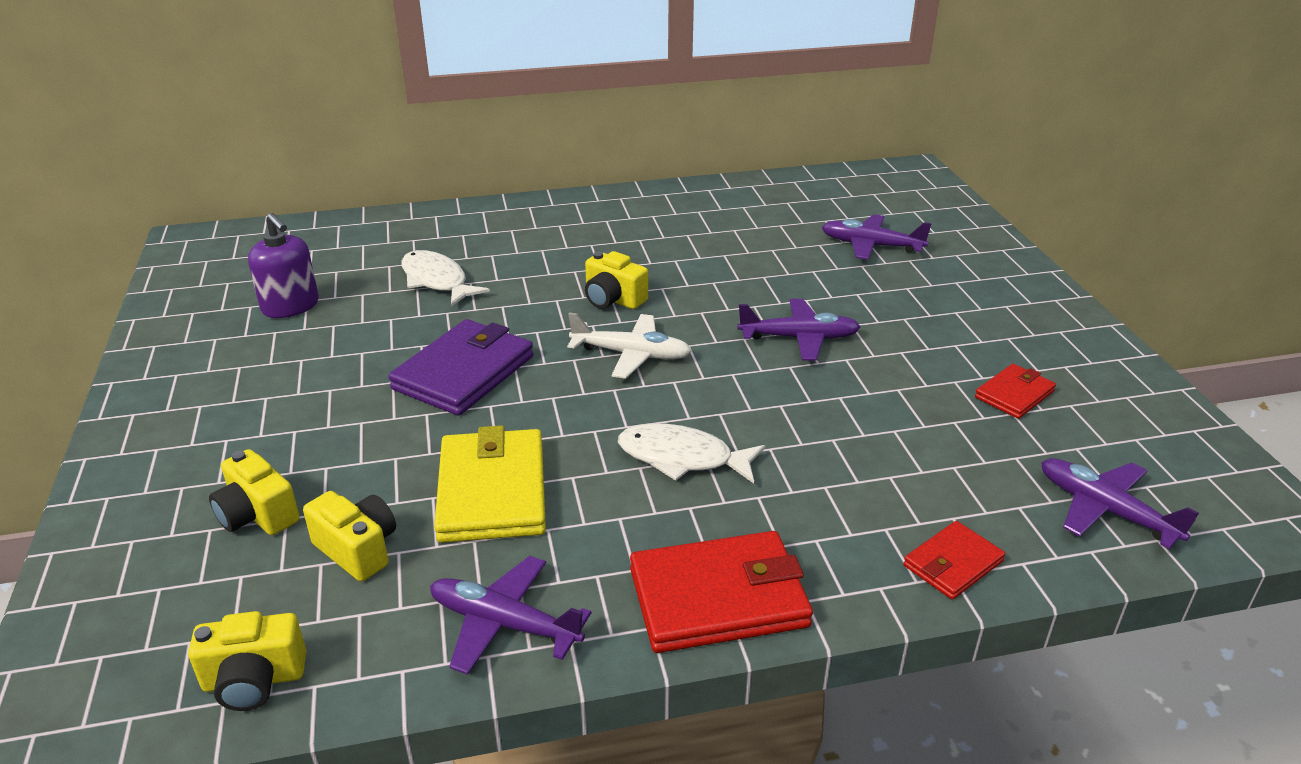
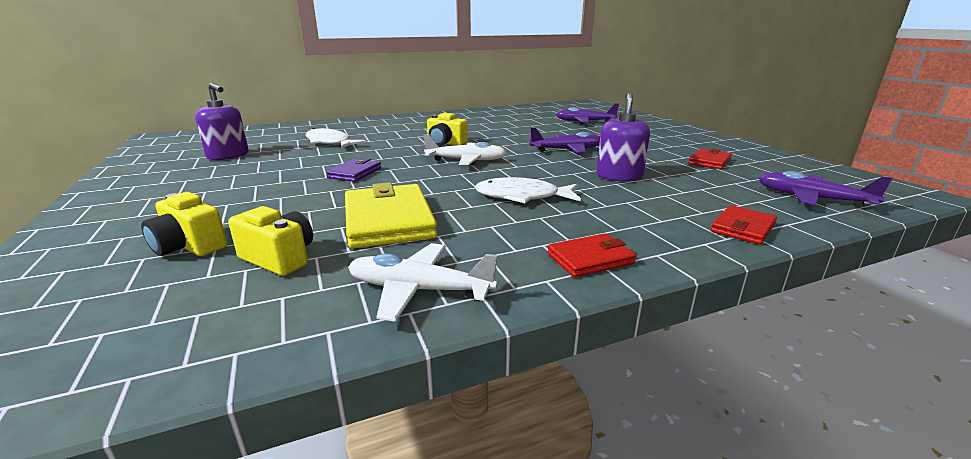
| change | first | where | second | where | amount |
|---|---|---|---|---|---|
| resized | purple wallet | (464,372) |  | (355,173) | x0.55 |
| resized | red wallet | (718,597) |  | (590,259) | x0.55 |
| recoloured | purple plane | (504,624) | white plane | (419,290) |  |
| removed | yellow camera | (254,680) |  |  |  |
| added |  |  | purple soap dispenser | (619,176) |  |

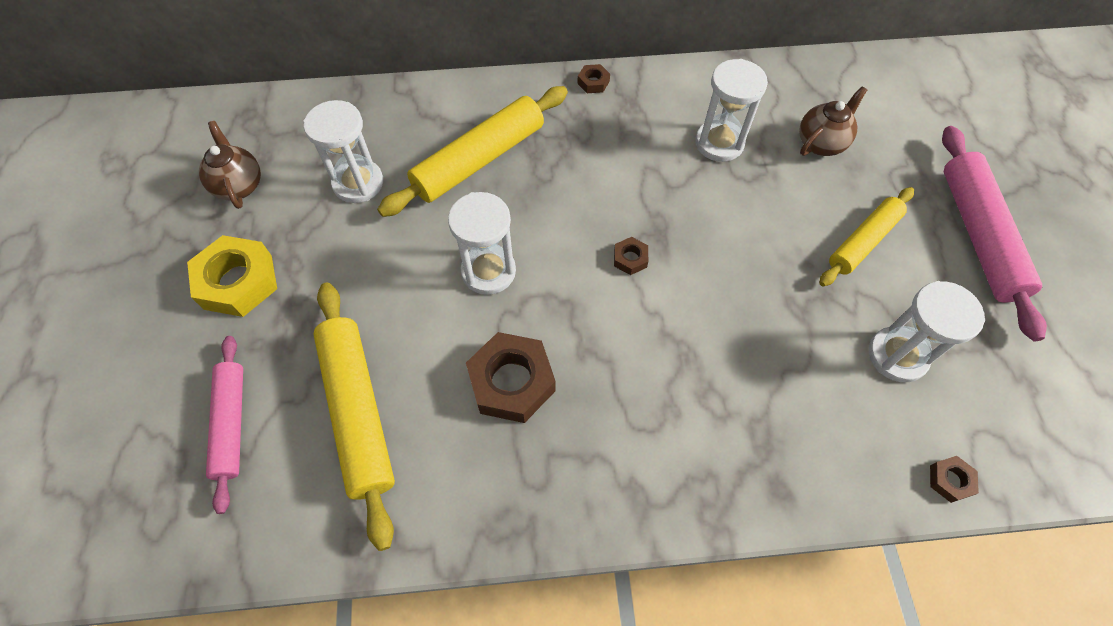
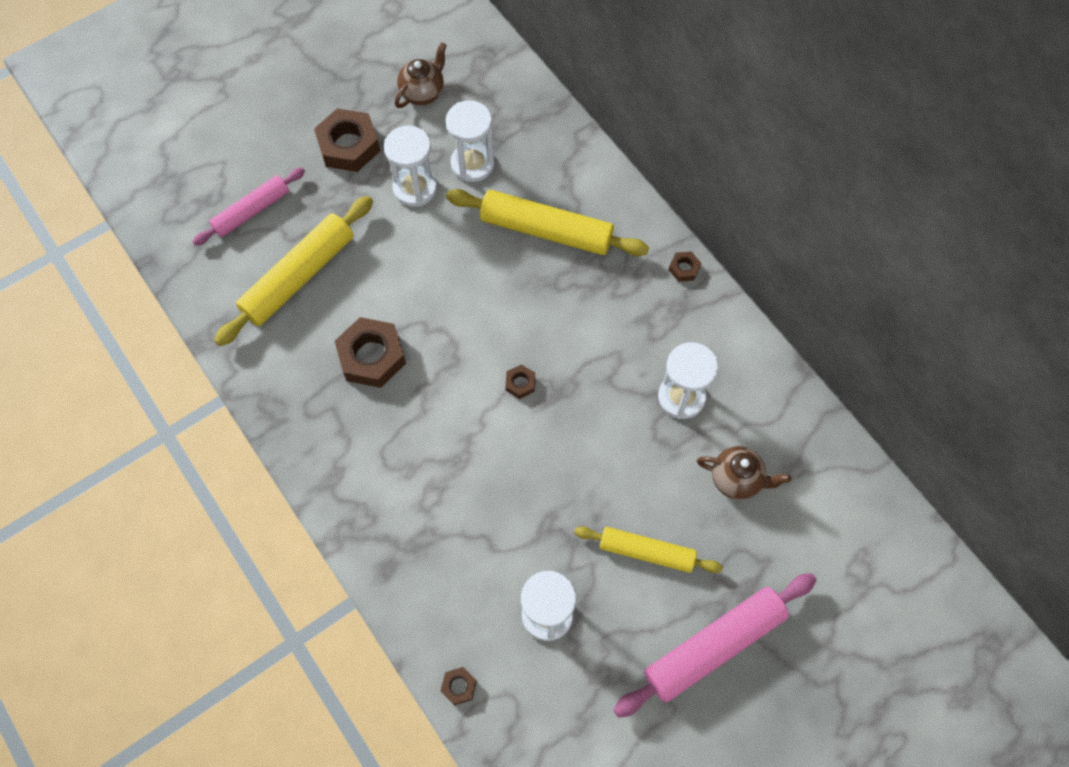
| change | first | where | second | where | amount |
|---|---|---|---|---|---|
| moved | white hourglass | (488,271) |  | (415,188) |  |
| recoloured | yellow nut | (238,282) | brown nut | (348,145) |  |

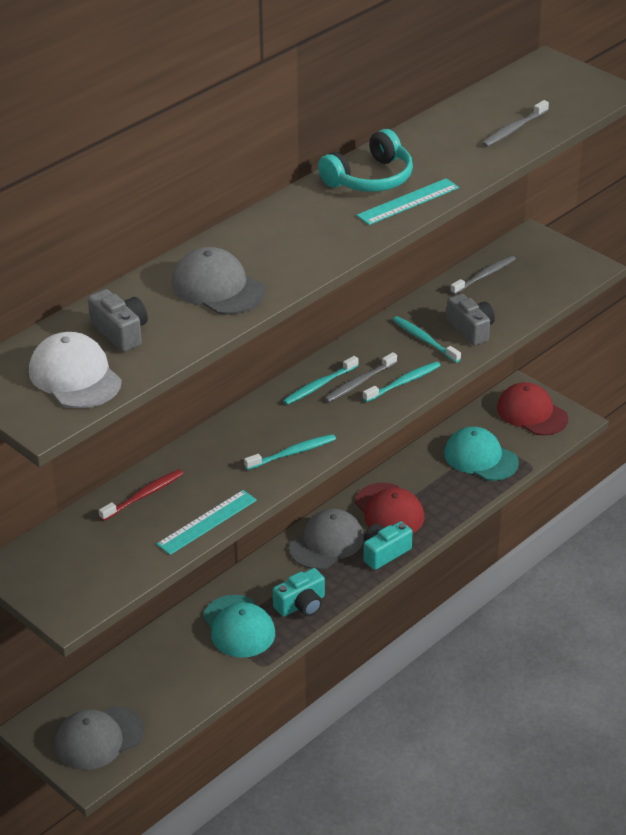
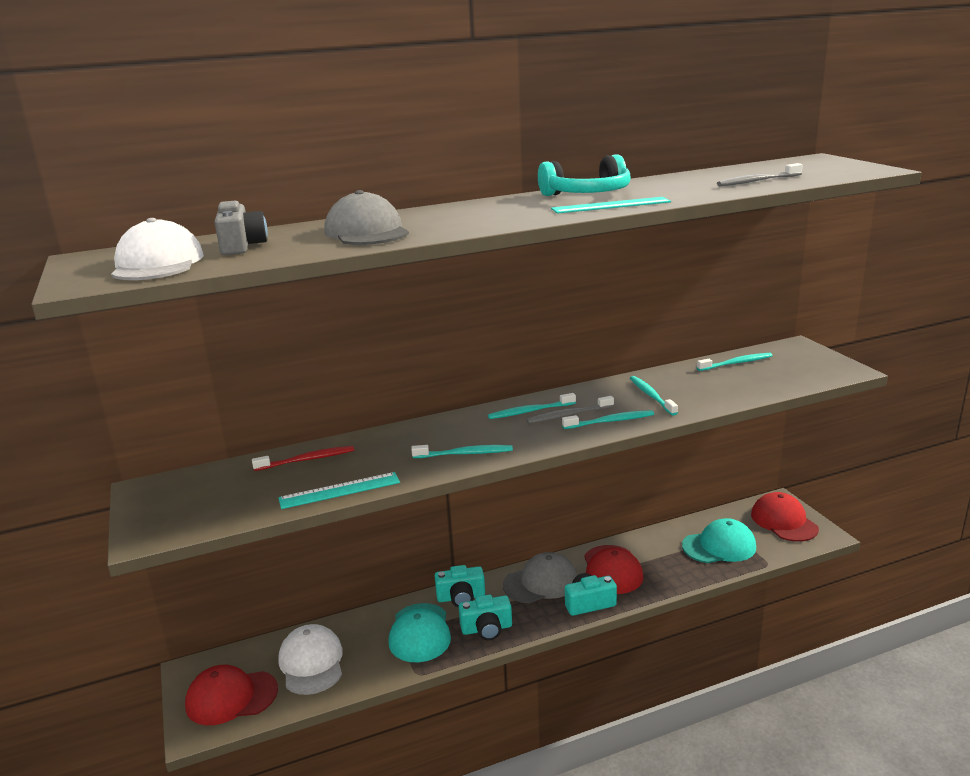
| change | first | where | second | where | amount |
|---|---|---|---|---|---|
| recoloured | grey toothbrush | (484,276) | turquoise toothbrush | (736,363) |  |
| removed | grey camera | (471,329) |  |  |  |
| turned | turquoise cap | (480,458) |  | (719,546) | 105 degrees clockwise |
| recoloured | grey cap | (99,738) | red cap | (231,697) |  |
| added |  |  | turquoise camera | (461,597) |  |
| added |  |  | white cap | (311,663) |  |

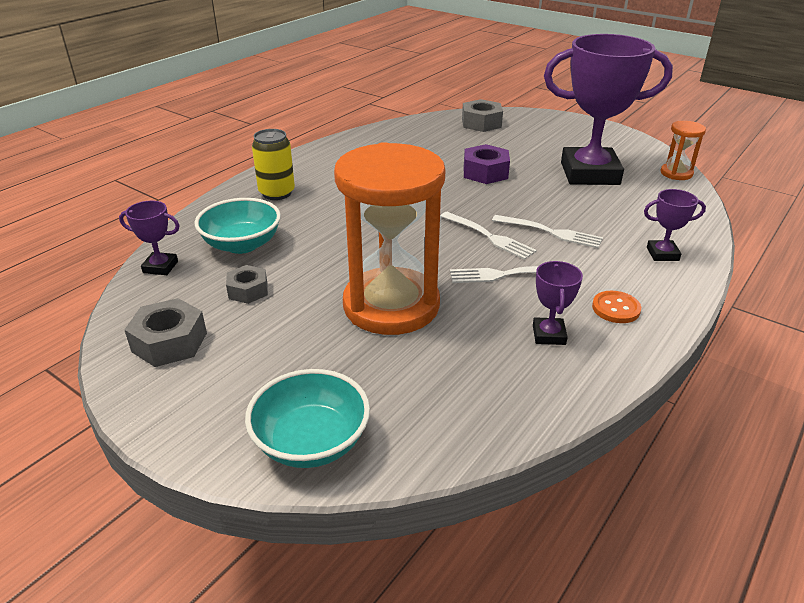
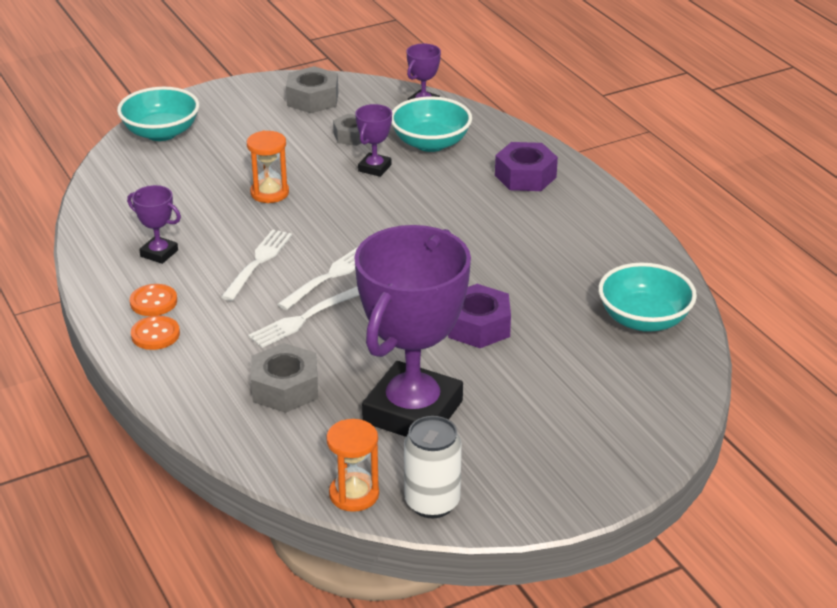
| change | first | where | second | where | amount |
|---|---|---|---|---|---|
| moved | grey nut | (481,123) |  | (285,388) |  |
| replaced | yellow can | (277,193) | purple nut | (525,176) |  |
| resized | orange hourglass | (391,305) |  | (269,193) | x0.44 |
| moved | purple trophy | (662,254) |  | (374,168) |  |
| turned | white fork | (489,236) |  | (330,276) | 150 degrees clockwise |
| added |  |  | turquoise bowl | (644,319) |  |
| added |  |  | orange button | (155,334) |  |
| added |  |  | white can | (432,503) |  |

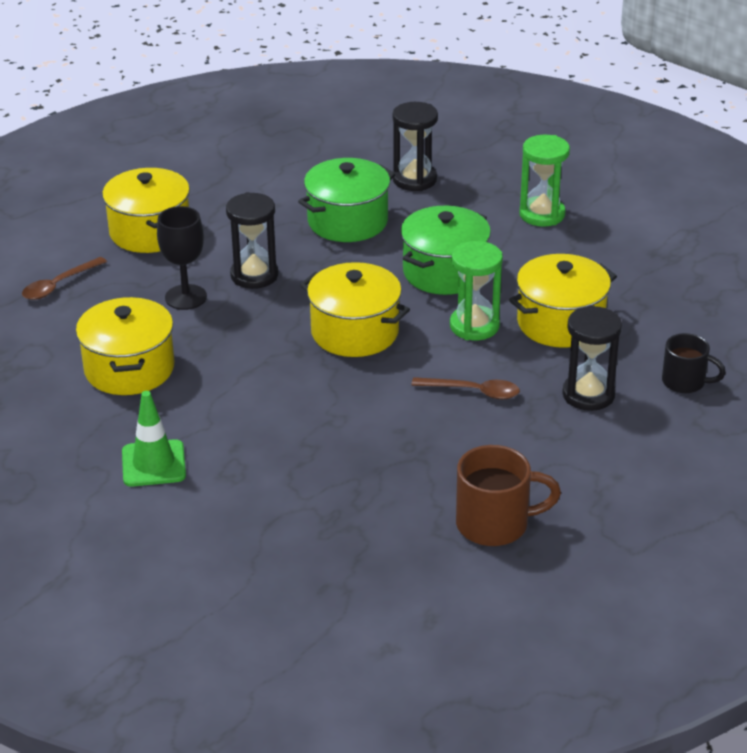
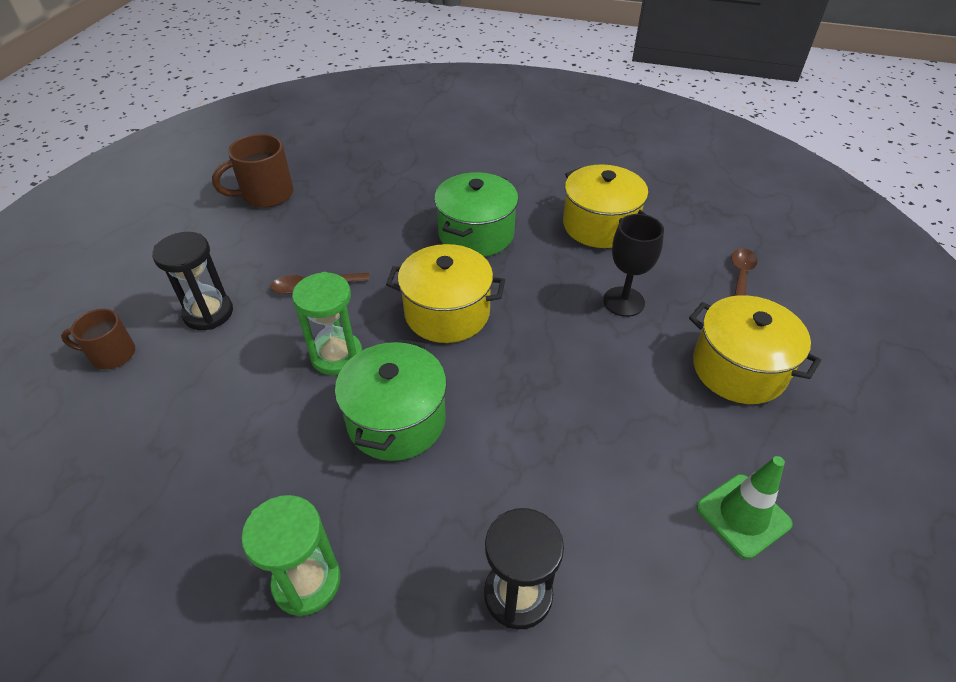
| change | first | where | second | where | amount |
|---|---|---|---|---|---|
| moved | green pot | (347,221) |  | (476,234) |  |
| removed | black hourglass | (254,275) |  |  |  |
| removed | yellow pot | (560,323) |  |  |  |
| recoloured | black mug | (685,382) | brown mug | (111,354) |  |
| moved | green traffic cone | (153,464) |  | (743,515) |  |

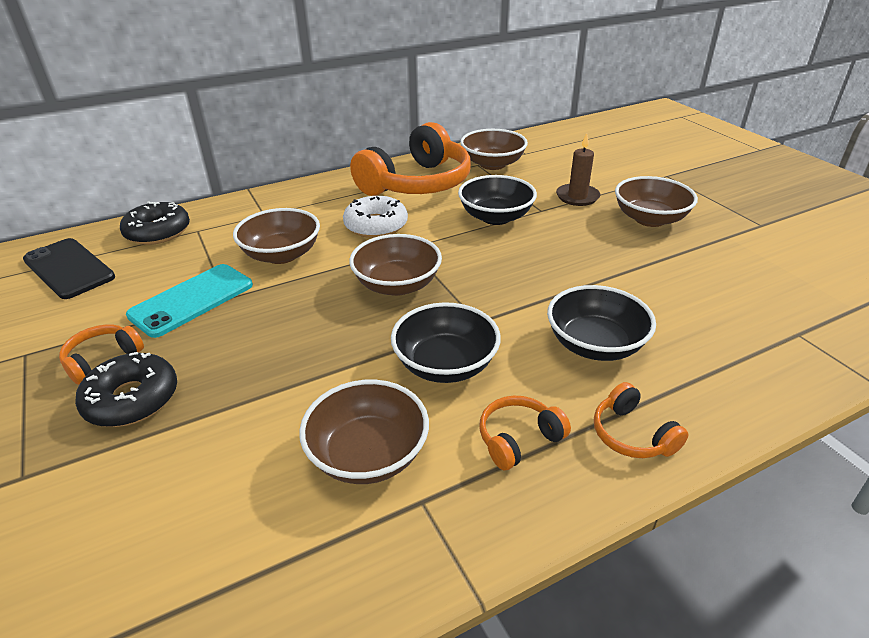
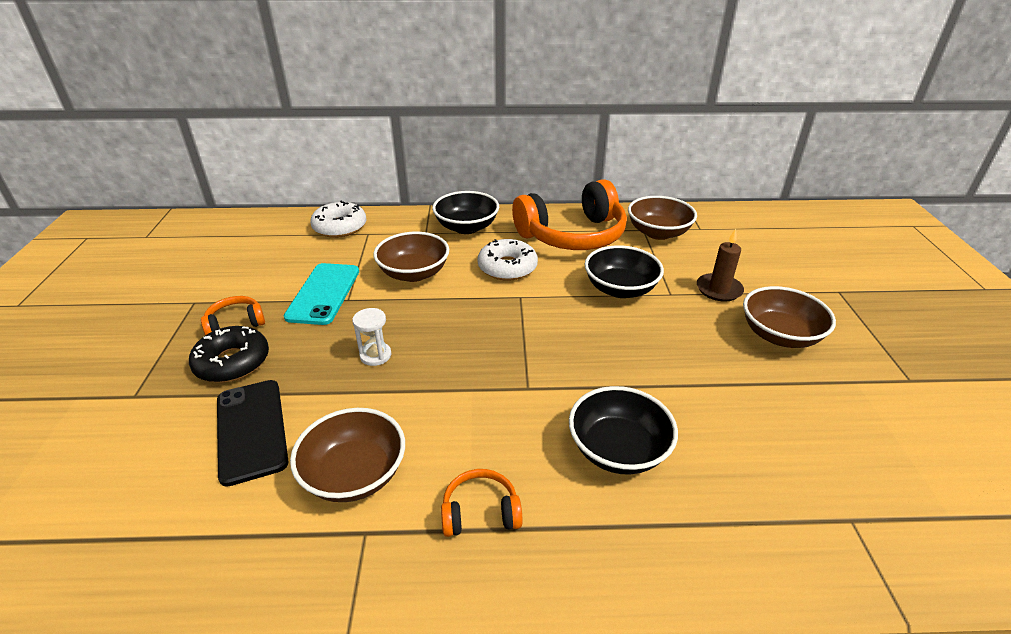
| change | first | where | second | where | amount |
|---|---|---|---|---|---|
| recoloured | black donut | (158,232) | white donut | (340,227) |  |
| removed | brown bowl | (397,285) |  |  |  |
| moved | black phone | (68,268) |  | (251,430) |  |
| turned | turquoise phone | (192,300) |  | (324,293) | 60 degrees counterclockwise |
| moved | black bowl | (445,365) |  | (466,227) |  |
| removed | orange headphones | (632,435) |  |  |  |
| added |  |  | white hourglass | (375,355) |  |

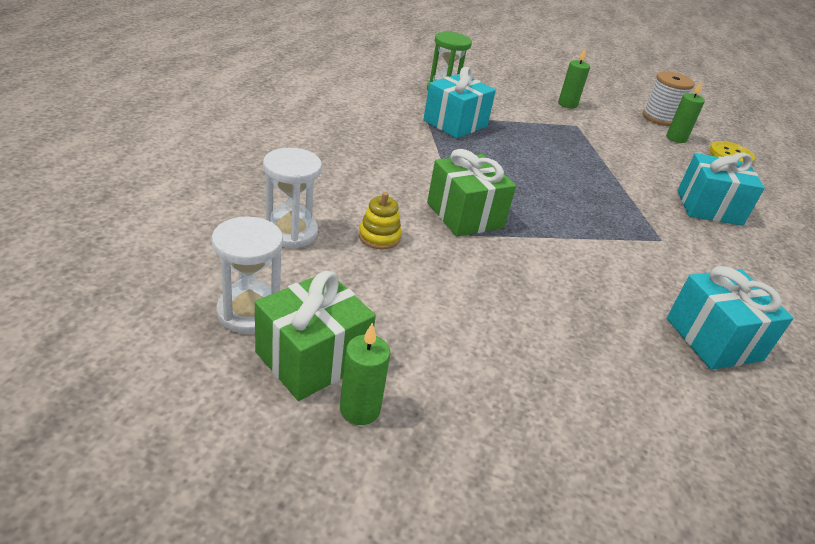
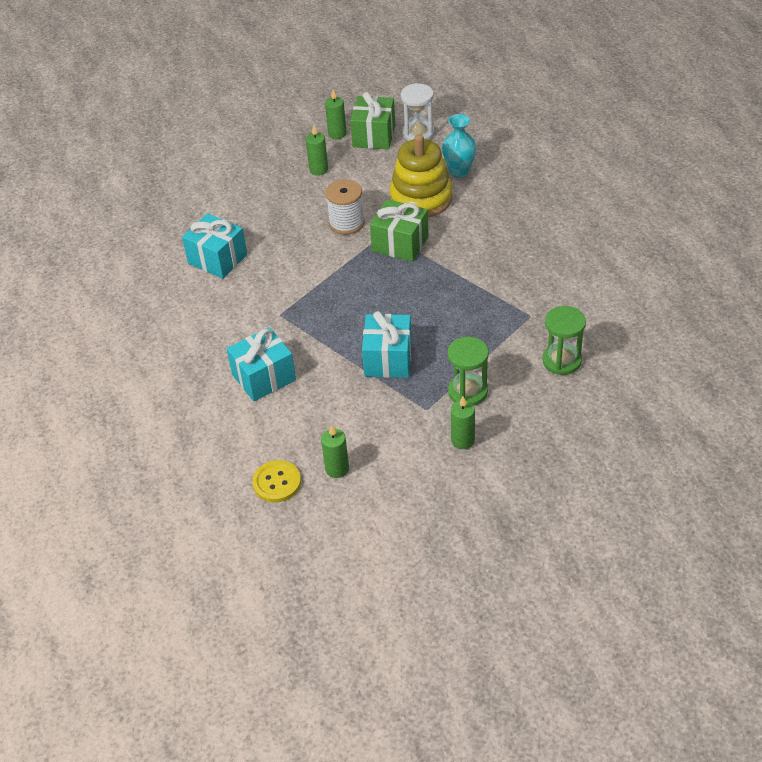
| change | first | where | second | where | amount |
|---|---|---|---|---|---|
| moved | turquoise gift | (455,123) |  | (388,359) |  |
| moved | white spool | (659,118) |  | (346,223) |  |
| replaced | white hourglass | (290,232) | turquoise vase | (459,171) |  |
| resized | yellow stacking toy | (379,237) |  | (421,198) | x2.28 |
| added |  |  | green candle | (318,170) |  |
| added |  |  | green hourglass | (467,391) |  |

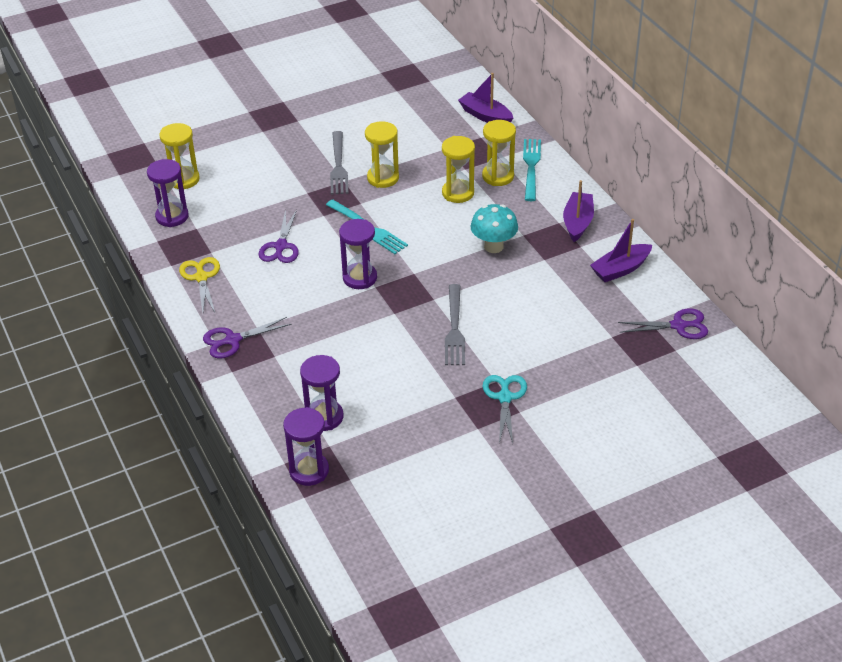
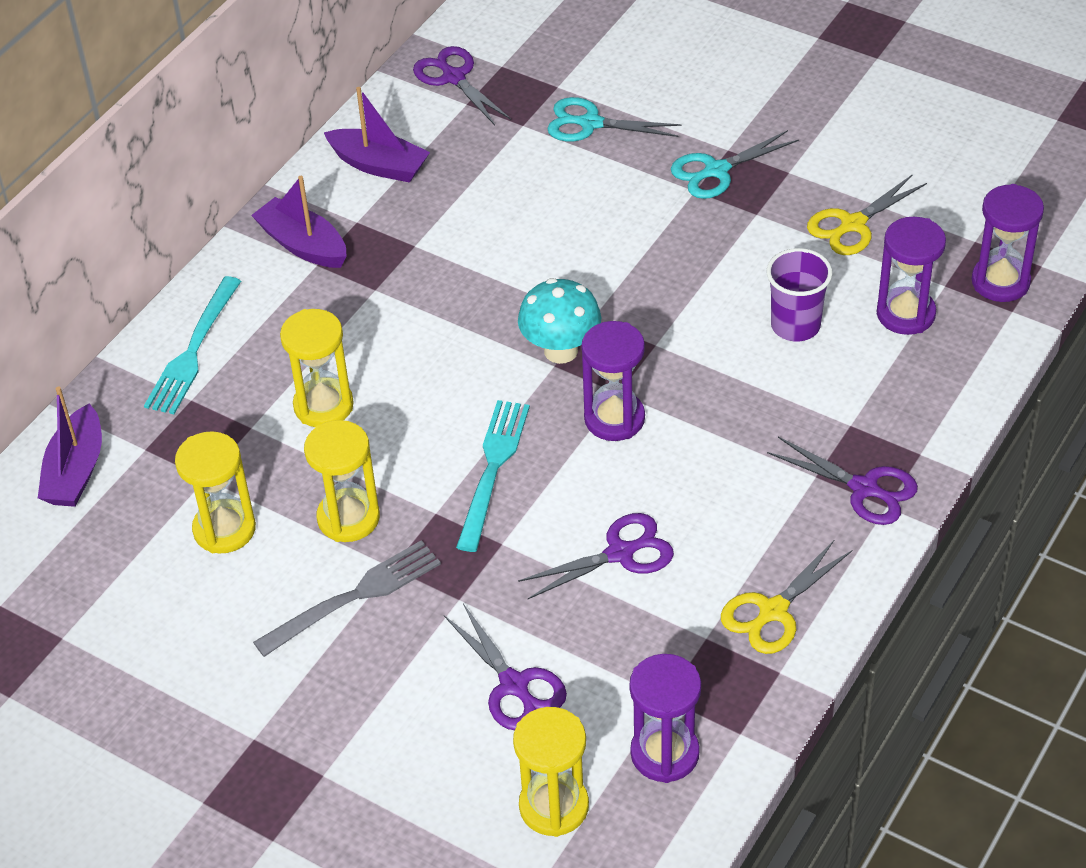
| change | first | where | second | where | amount |
|---|---|---|---|---|---|
| moved | yellow hourglass | (498,176) |  | (224,529) |  |
| turned | turquoise fork | (531,167) |  | (193,351) | 45 degrees counterclockwise |
| turned | purple boat | (577,222) |  | (303,245) | 60 degrees clockwise |
| moved | turquoise mushroom | (493,246) |  | (561,351) |  |
| removed | grey fork | (454,329) |  |  |  |
| added |  |  | turquoise scissors | (590,123) |  |
| added |  |  | yellow scissors | (853,225) |  |
| added |  |  | purple cup | (795,325) |  |
| added |  |  | purple scissors | (514,685) |  |

